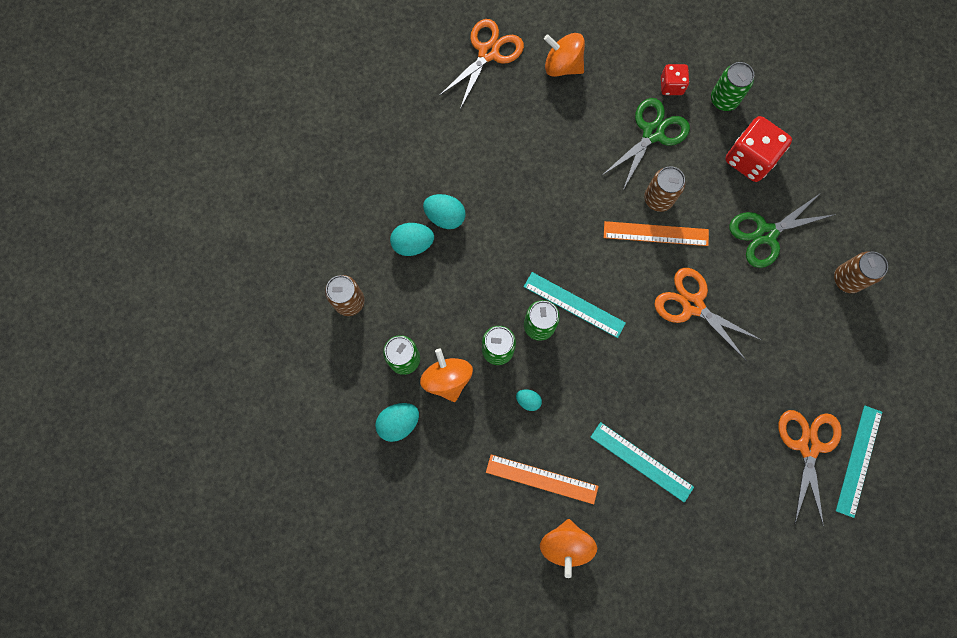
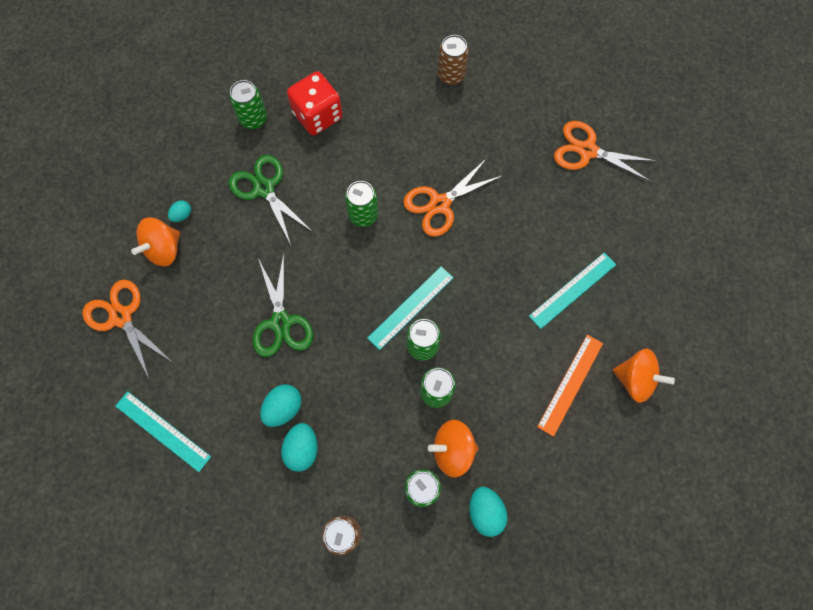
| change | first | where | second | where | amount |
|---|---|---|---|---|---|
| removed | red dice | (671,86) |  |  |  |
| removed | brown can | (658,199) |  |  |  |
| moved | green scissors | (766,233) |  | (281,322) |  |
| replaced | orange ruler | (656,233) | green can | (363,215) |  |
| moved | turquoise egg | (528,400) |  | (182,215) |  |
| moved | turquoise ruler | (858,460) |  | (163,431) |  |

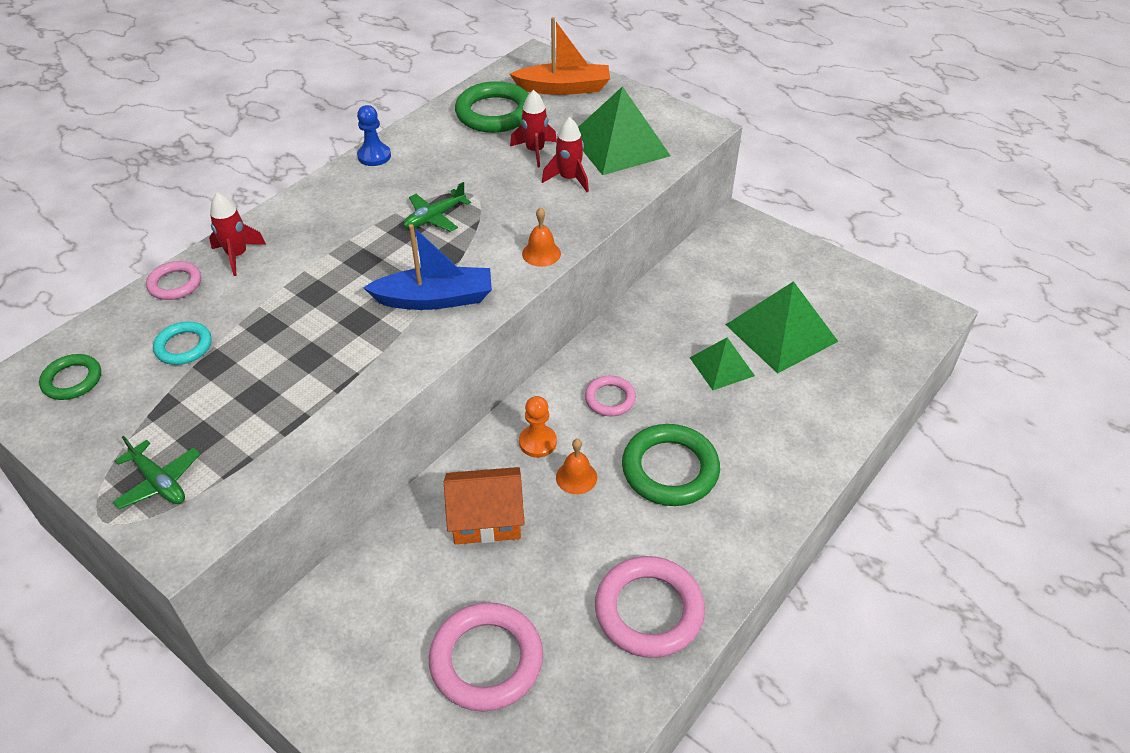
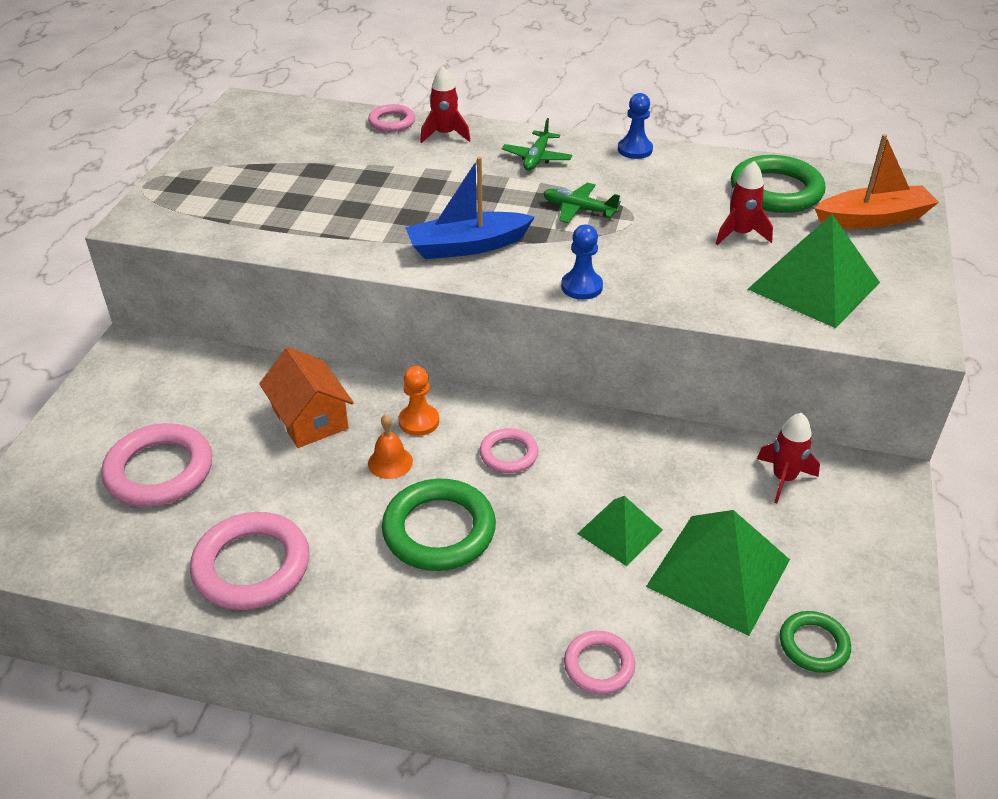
| change | first | where | second | where | amount |
|---|---|---|---|---|---|
| turned | orange boat | (564,88) |  | (873,219) | 75 degrees counterclockwise |
| moved | red rocket | (569,179) |  | (783,478) |  |
| replaced | orange bell | (541,253) | blue pawn | (581,287) |  |
| turned | blue boat | (435,299) |  | (467,246) | 105 degrees clockwise |
| removed | turquoise ring | (184,346) |  |  |  |
| moved | green ring | (72,380) |  | (813,645) |  |
| moved | green plane | (159,482) |  | (537,158) |  |
| added |  |  | pink ring | (599,665) |  |

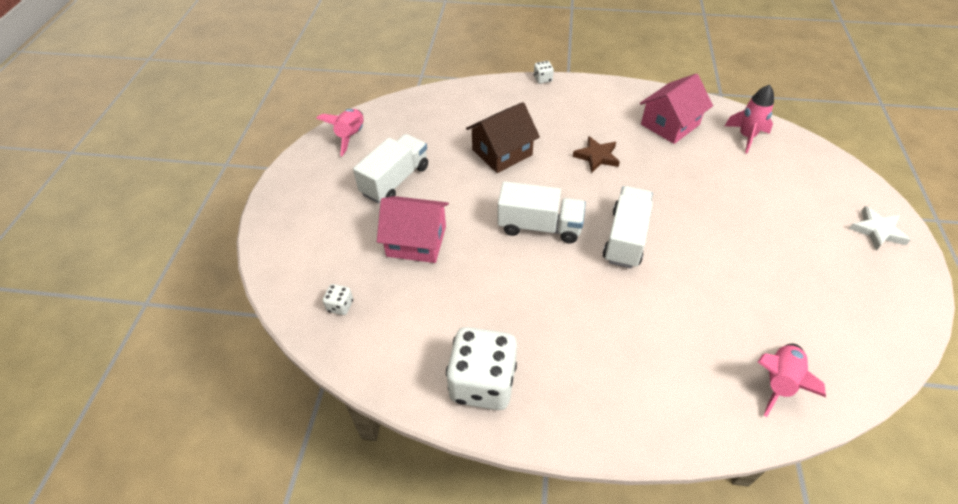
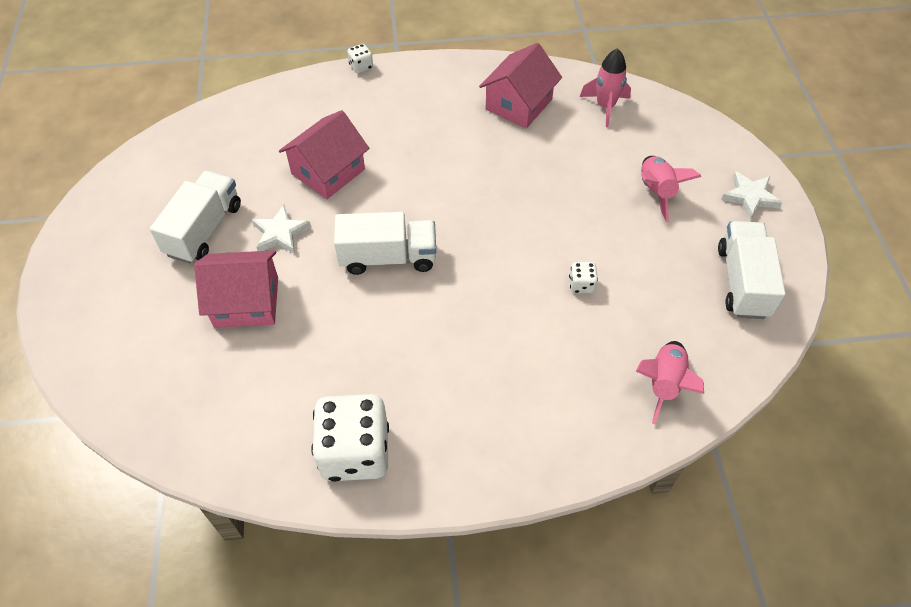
| change | first | where | second | where | amount |
|---|---|---|---|---|---|
| recoloured | brown house | (502,152) | pink house | (328,171) |  |
| moved | pink rocket | (351,136) |  | (656,192) |  |
| removed | brown star | (597,156) |  |  |  |
| moved | white truck | (625,238) |  | (742,282) |  |
| moved | white dice | (340,306) |  | (581,285) |  |
| added |  |  | white star | (280,233) |  |

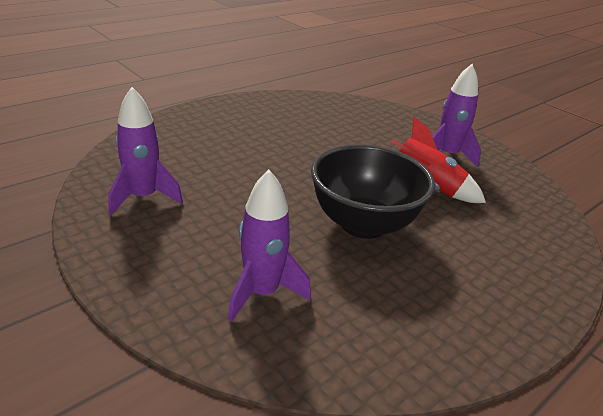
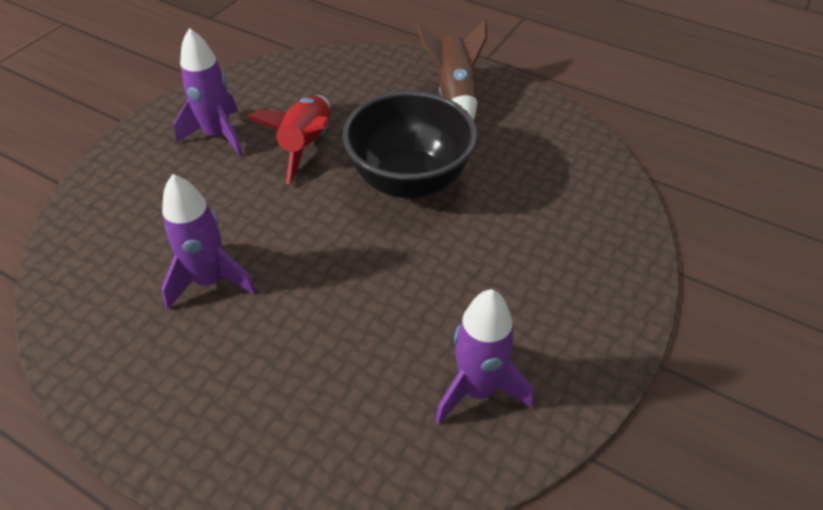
| change | first | where | second | where | amount |
|---|---|---|---|---|---|
| moved | purple rocket | (262,293) |  | (210,281) |  |
| added |  |  | brown rocket | (455,96) |  |

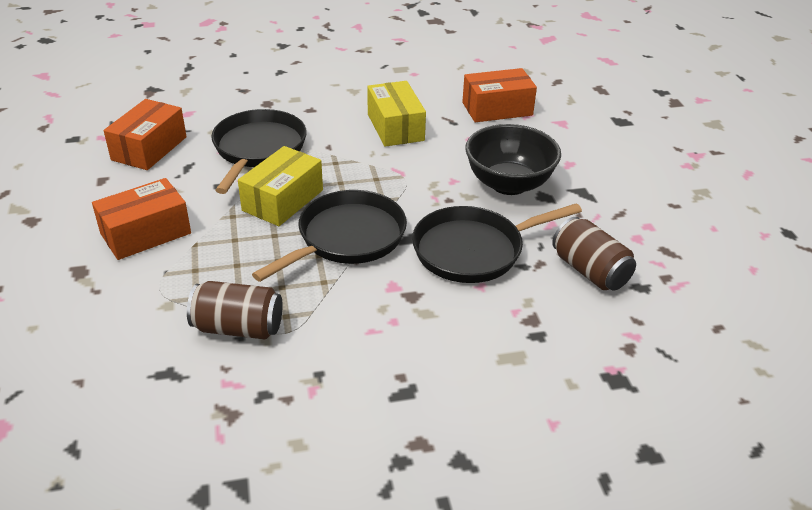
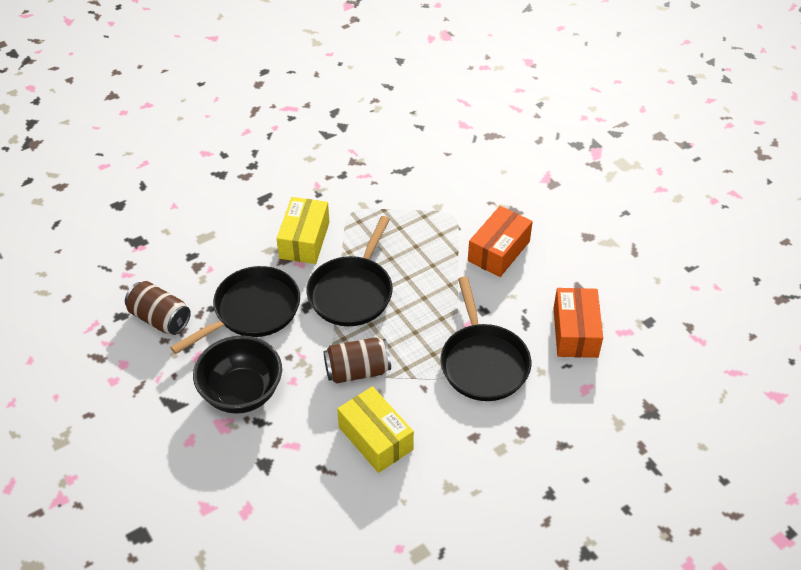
| change | first | where | second | where | amount |
|---|---|---|---|---|---|
| removed | orange box | (497,109) |  |  |  |
| moved | yellow box | (283,200) |  | (304,240) |  |
| moved | brown can | (238,328) |  | (357,371) |  |

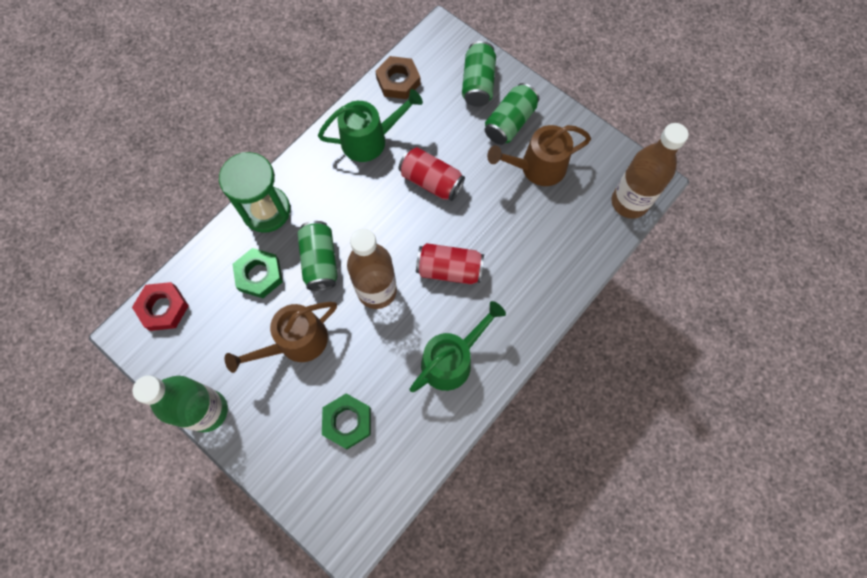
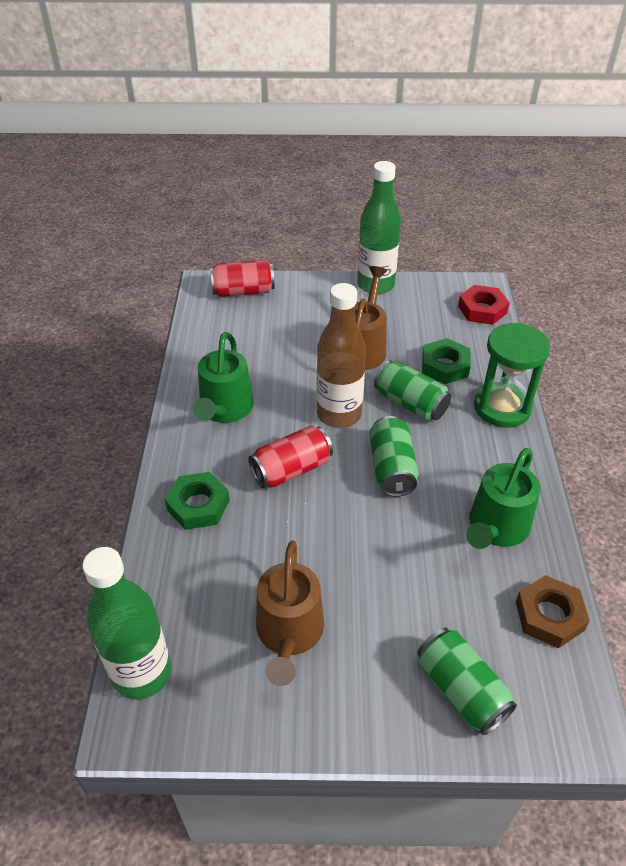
| change | first | where | second | where | amount |
|---|---|---|---|---|---|
| moved | green can | (509,123) |  | (391,468) |  |
| recoloured | brown bottle | (629,202) | green bottle | (142,673) |  |
| turned | brown watering can | (537,167) |  | (289,633) | 150 degrees clockwise |
| moved | red can | (431,181) |  | (243,291) |  |
| moved | green nut | (347,422) |  | (198,505) |  |

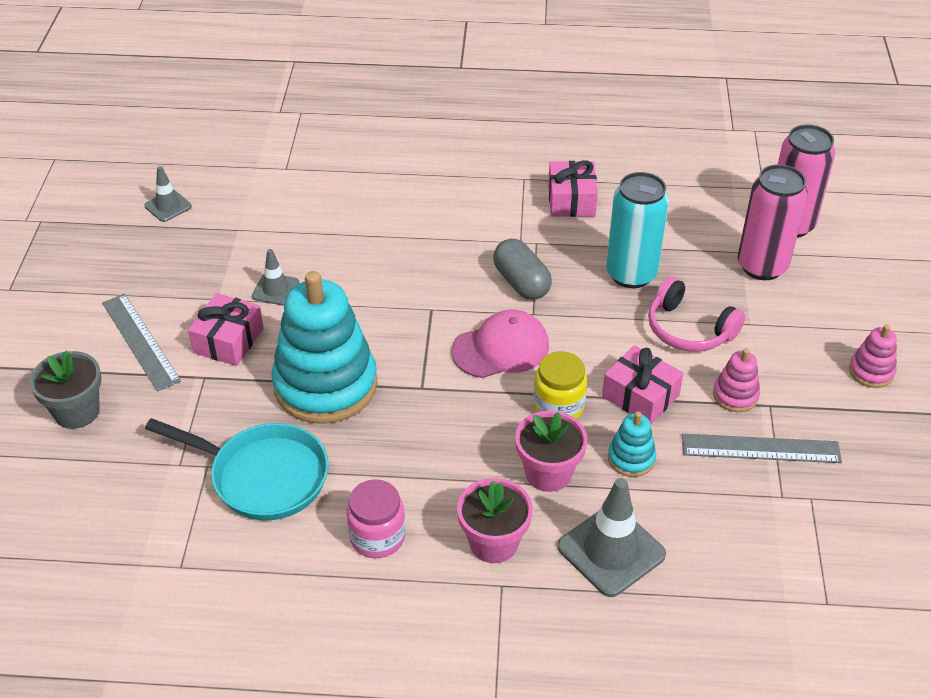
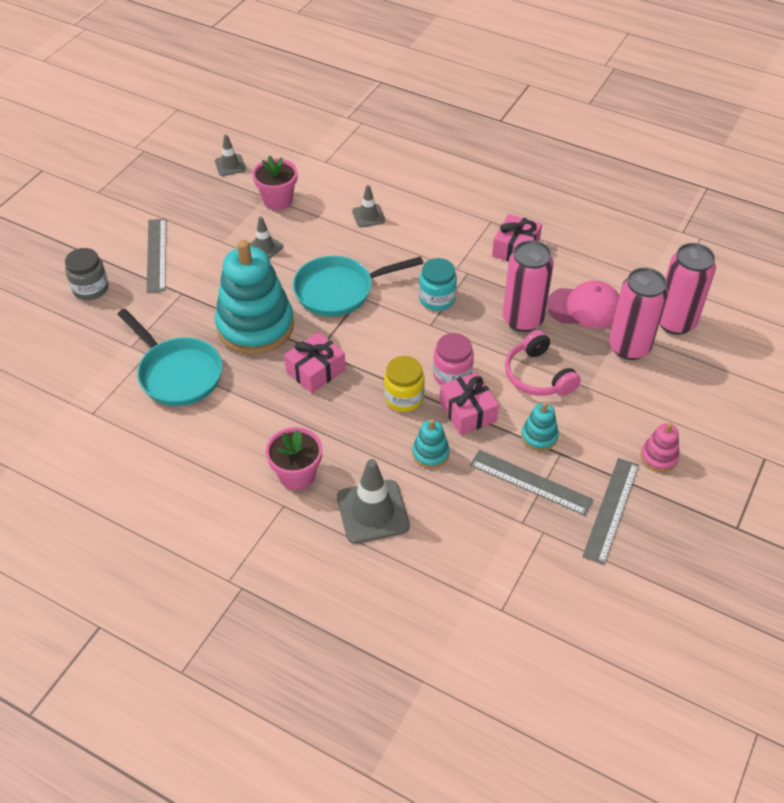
| change | first | where | second | where | amount |
|---|---|---|---|---|---|
| recoloured | turquoise can | (631,274) | pink can | (522,319) |  |
| replaced | grey capsule | (521,283) | turquoise jar | (437,299) |  |
| moved | pink gift | (228,340) |  | (315,370) |  |
| moved | pink cap | (501,348) |  | (584,307) |  |
| recoloured | pink stacking toy | (735,395) | turquoise stacking toy | (539,436) |  |
| replaced | grey flower pot | (77,411) | grey jar | (91,289) |  |
| moved | pink flower pot | (548,473) |  | (277,200) |  |
| moved | pink jar | (377,537) |  | (452,375) |  |
| added |  |  | grey traffic cone | (368,216) |  |
| added |  |  | turquoise pan | (339,290) |  |
| added |  |  | grey ruler | (611,510) |  |

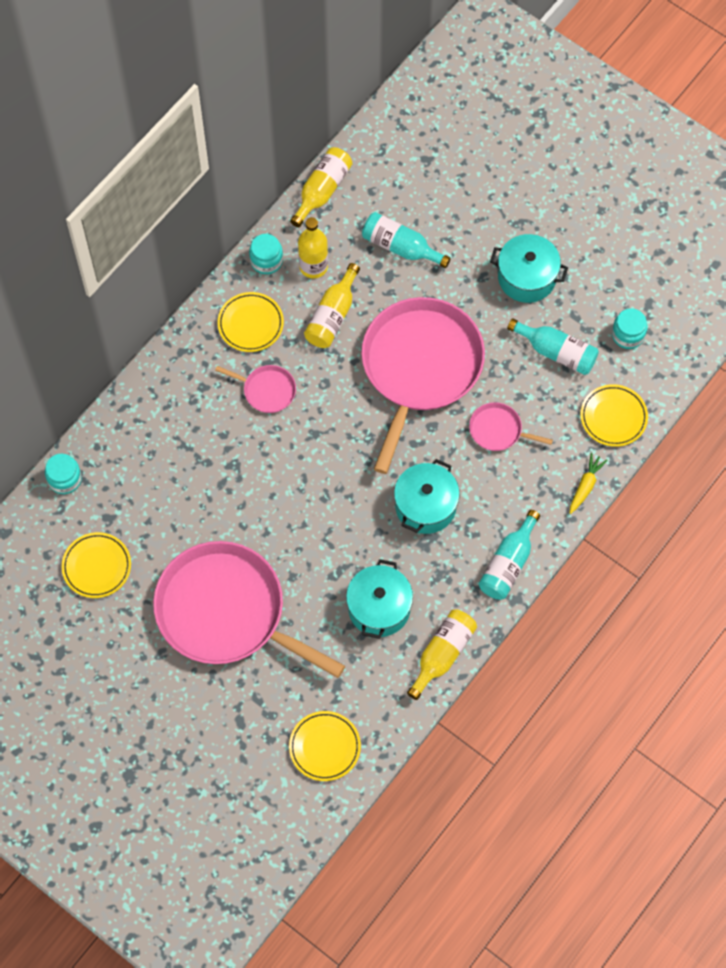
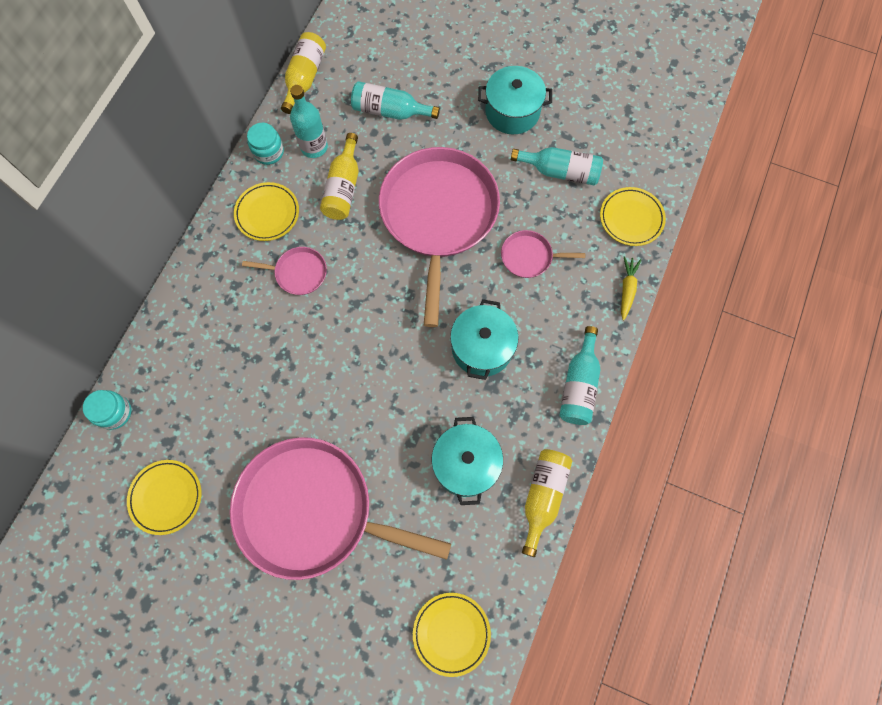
| change | first | where | second | where | amount |
|---|---|---|---|---|---|
| recoloured | yellow bottle | (313,266) | turquoise bottle | (314,147) |  |
| removed | turquoise jar | (628,335) |  |  |  |

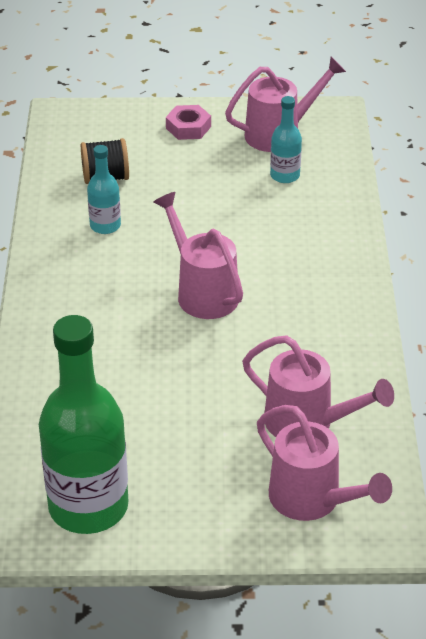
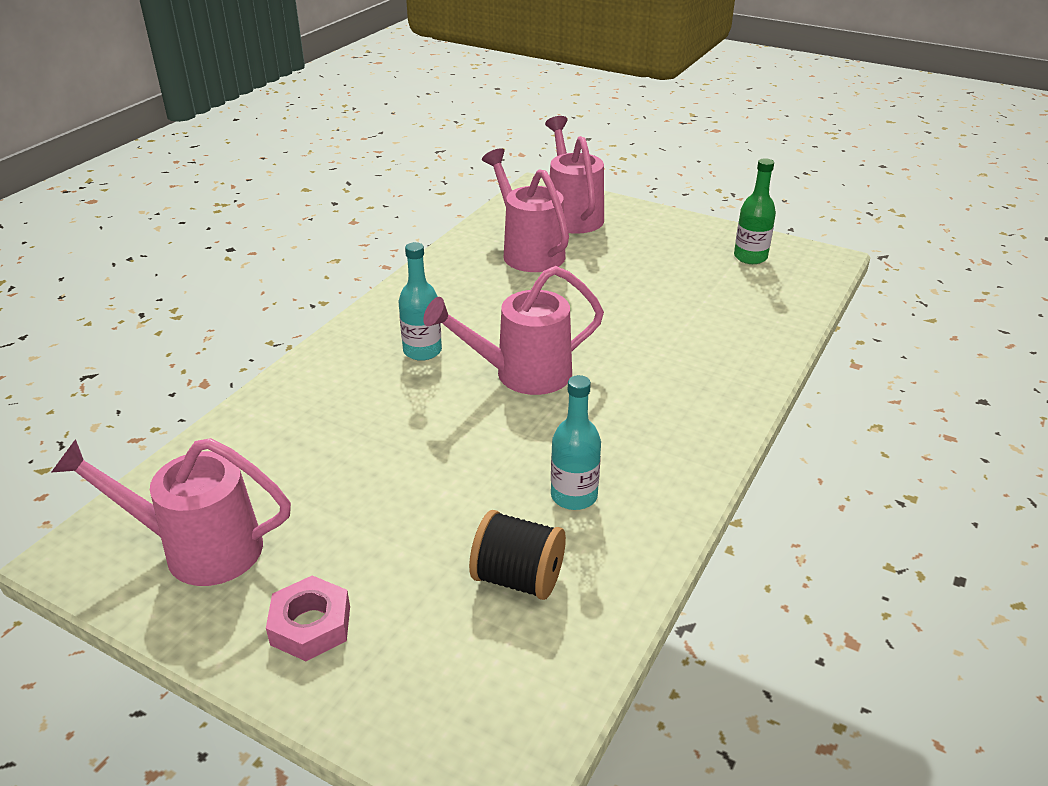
| change | first | where | second | where | amount |
|---|---|---|---|---|---|
| moved | turquoise bottle | (285,175) |  | (422,351) |  |
| turned | pink watering can | (202,292) |  | (522,374) | 75 degrees clockwise |
| resized | green bottle | (88,506) |  | (750,257) | x0.47 |

